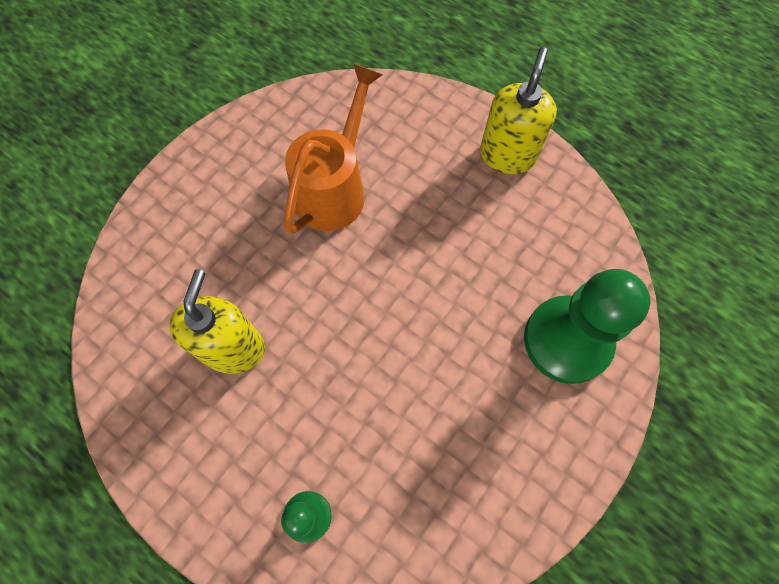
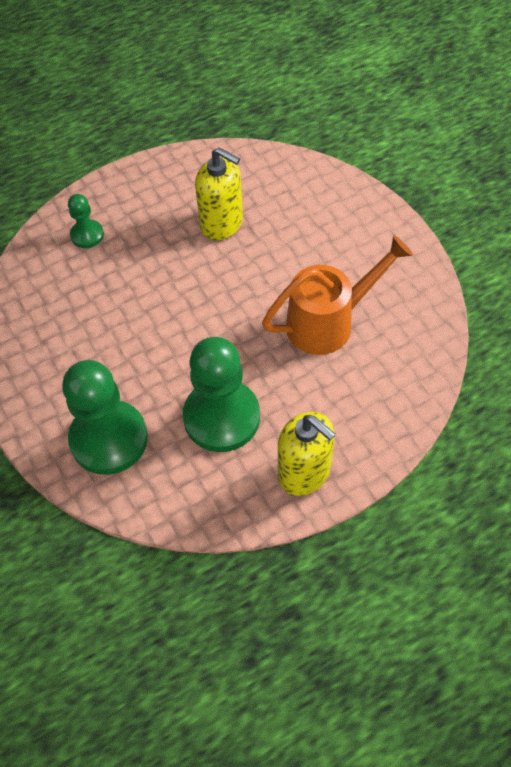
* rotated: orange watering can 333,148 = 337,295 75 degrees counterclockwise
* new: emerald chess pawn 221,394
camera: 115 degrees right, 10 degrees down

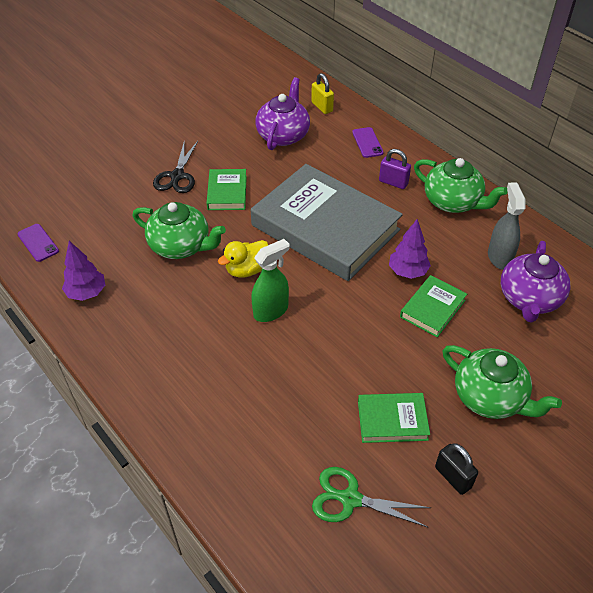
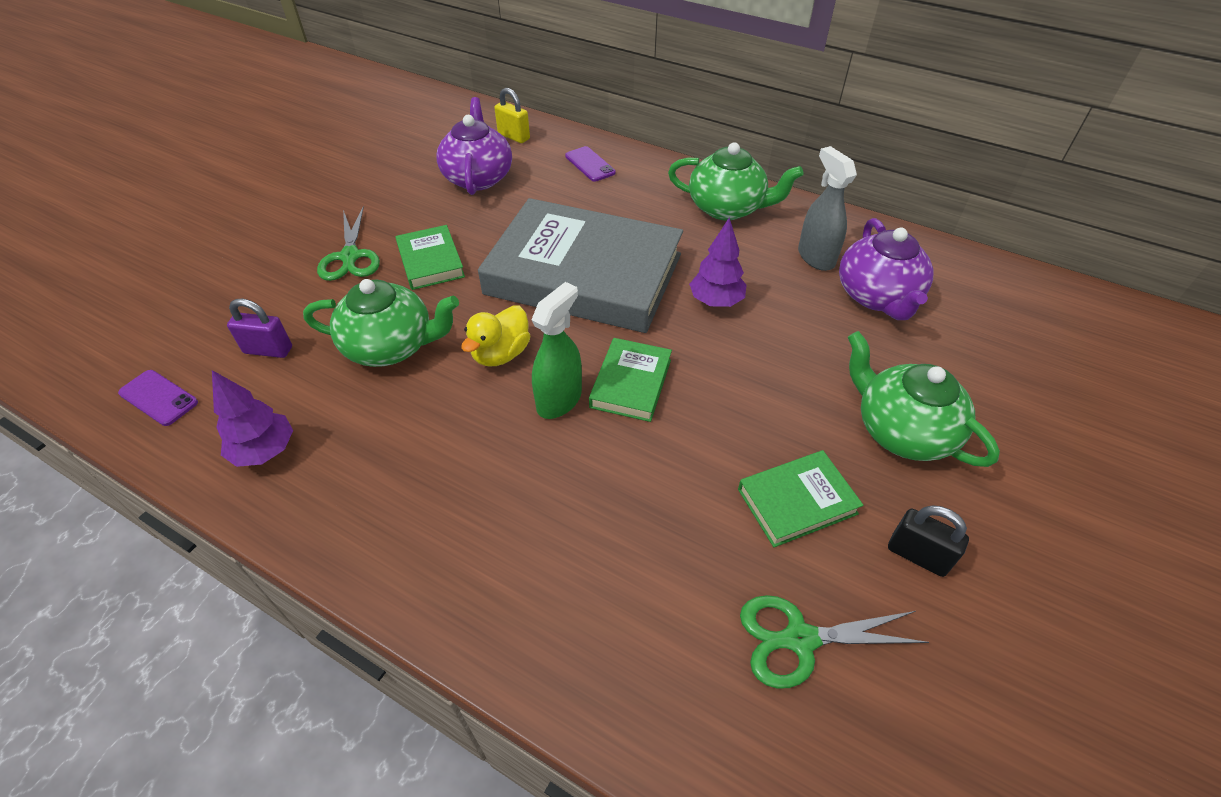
* repainted: black scissors 175,166 to emerald scissors 348,243
* shifted: violet small lock 395,169 to 259,328
* shifted: emerald hardcover 433,306 to 630,380
* rotated: emerald teapot 502,382 = 924,399 150 degrees counterclockwise
camera: 20 degrees left, 0 degrees up

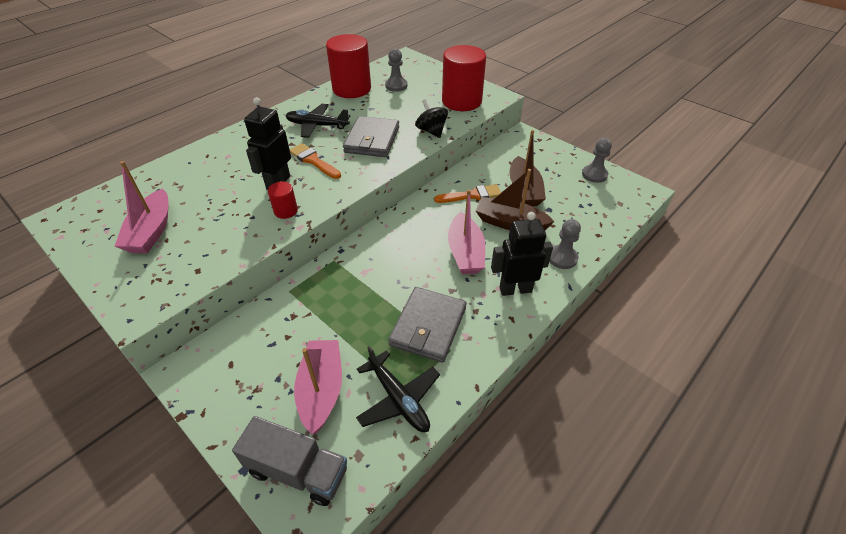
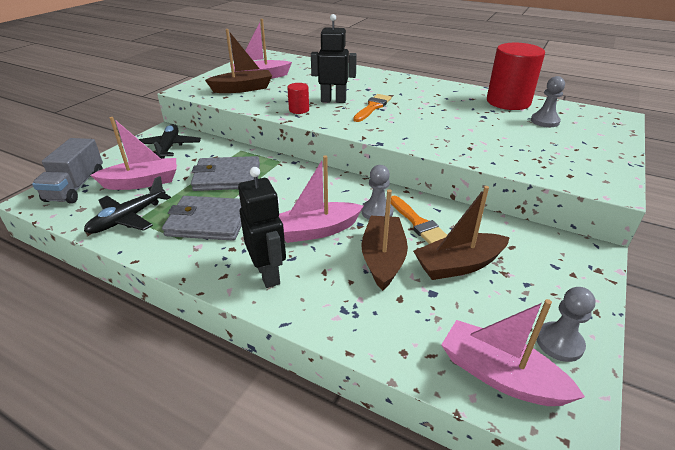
* gone: scarlet cylinder shape 464,78
* gone: black toy top 431,118
* shifted: black toy plane 318,121 to 170,141
* shifted: gray billfold 371,136 to 225,173
* shifted: gray chess pawn 565,244 to 377,192
* new: brown toy boat 238,61
* new: pink toy boat 513,352
camera: 75 degrees right, 10 degrees down

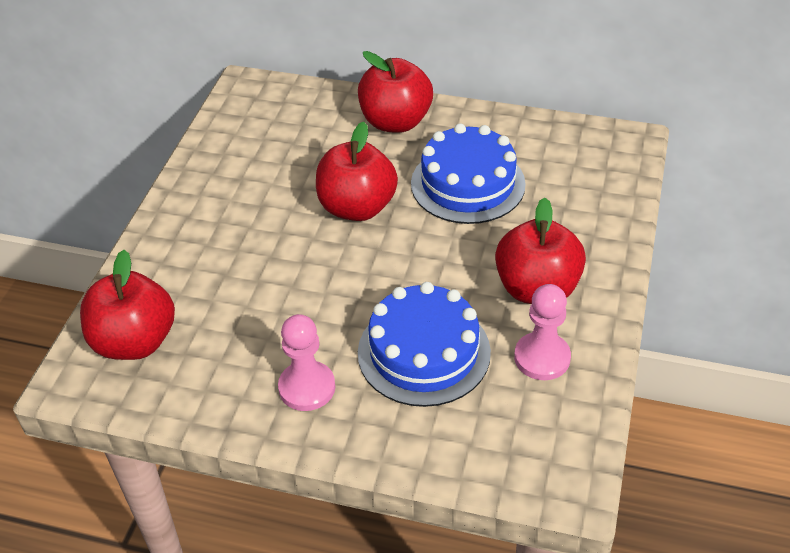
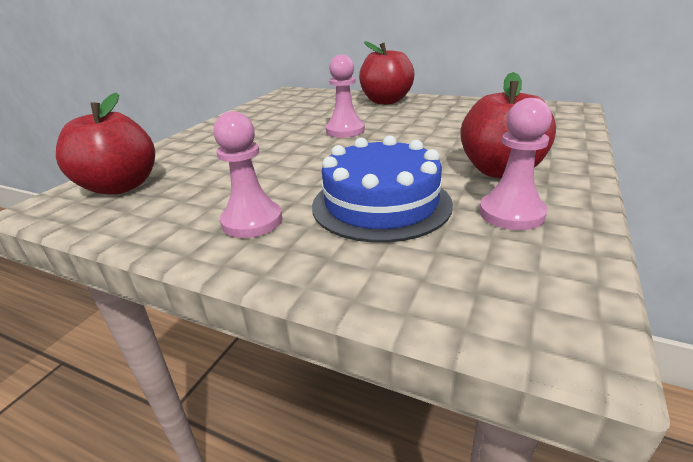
* swapped: scarlet apple fruit 357,171 to pink chess pawn 345,96
* gone: royal blue cake 468,173
camera: 10 degrees right, 15 degrees down

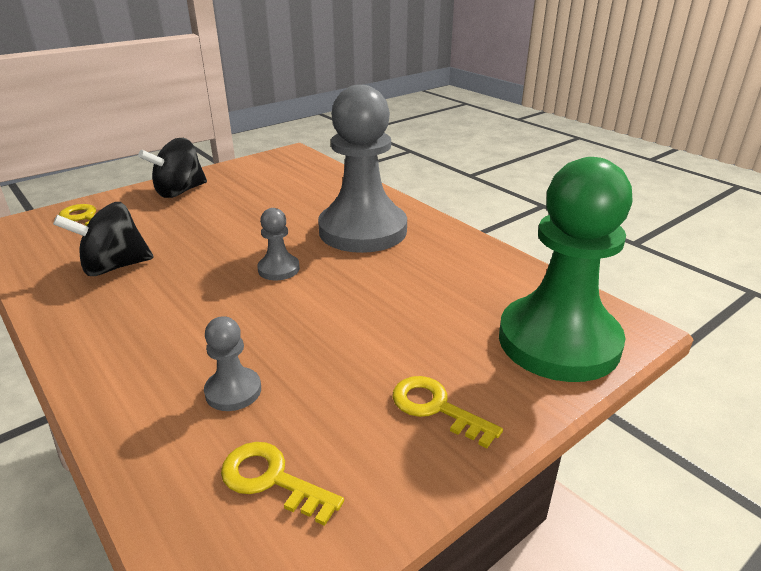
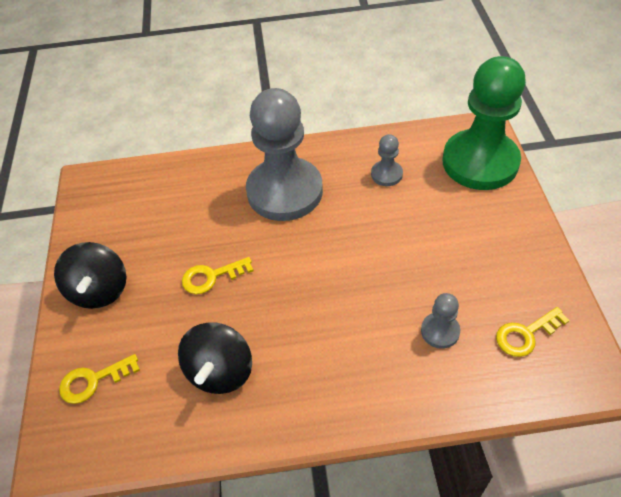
* shifted: gray chess pawn 278,244 to 387,160
* shifted: yellow key 447,412 to 217,275
camera: 55 degrees left, 20 degrees up

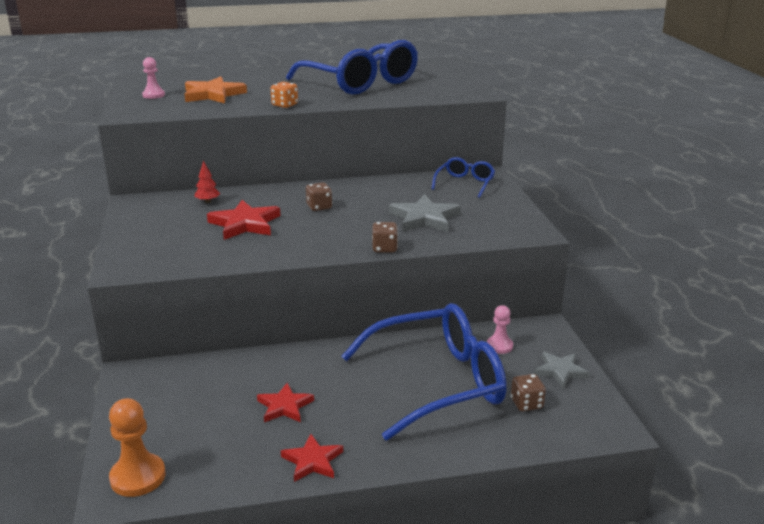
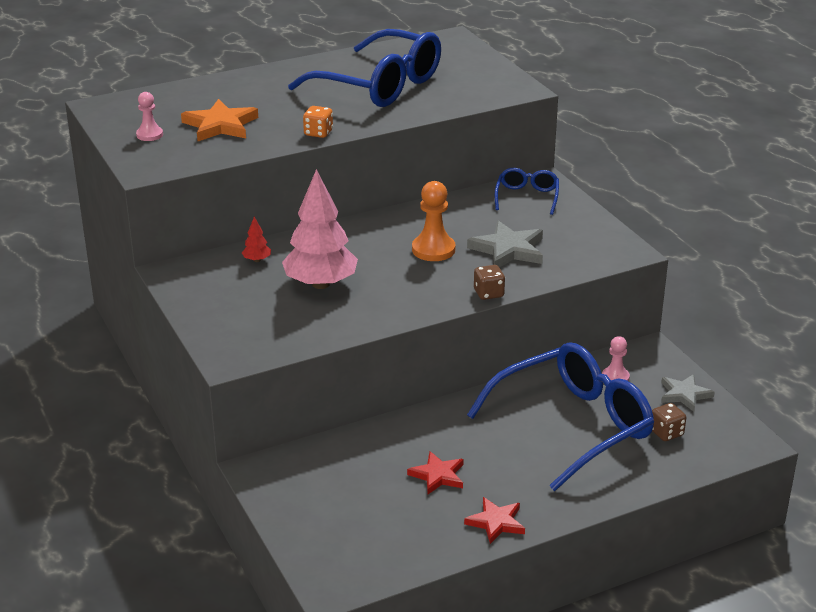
* gone: brown dice 319,196
* swapped: scarlet five-pointed star 243,220 to pink toy tree 320,229
* shifted: orange chess pawn 137,447 to 433,221
camera: 15 degrees left, 5 degrees up

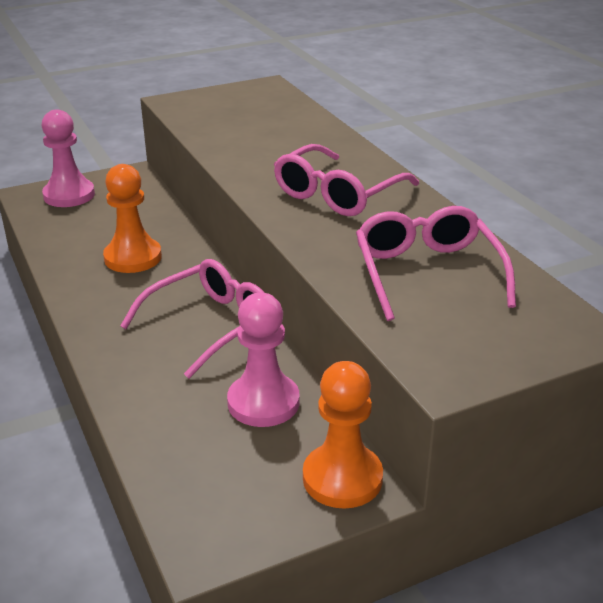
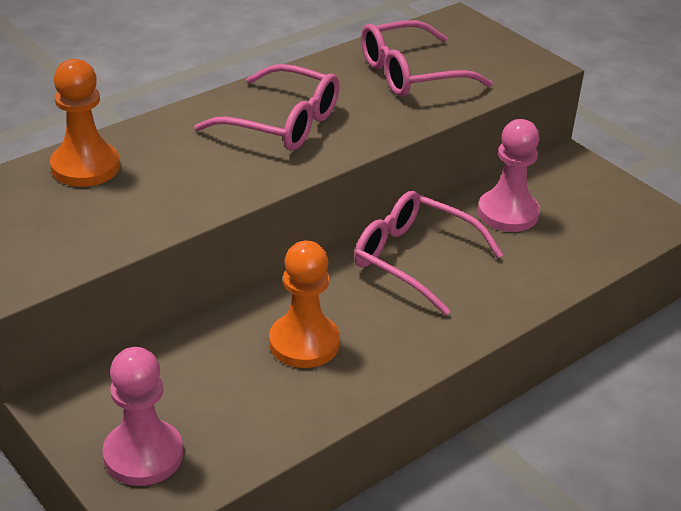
* shifted: orange chess pawn 343,435 to 85,123
camera: 105 degrees left, 5 degrees up

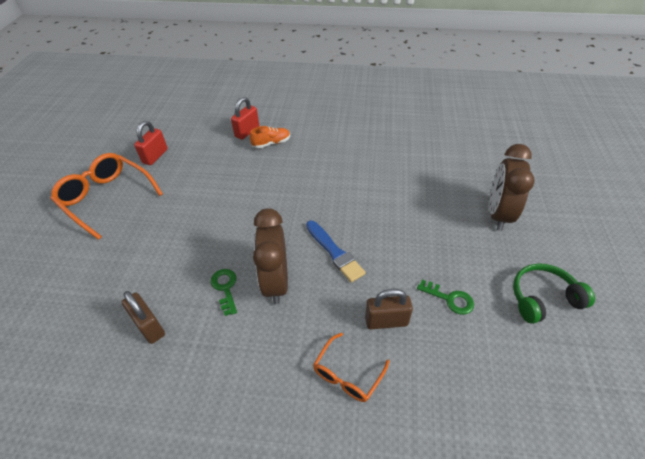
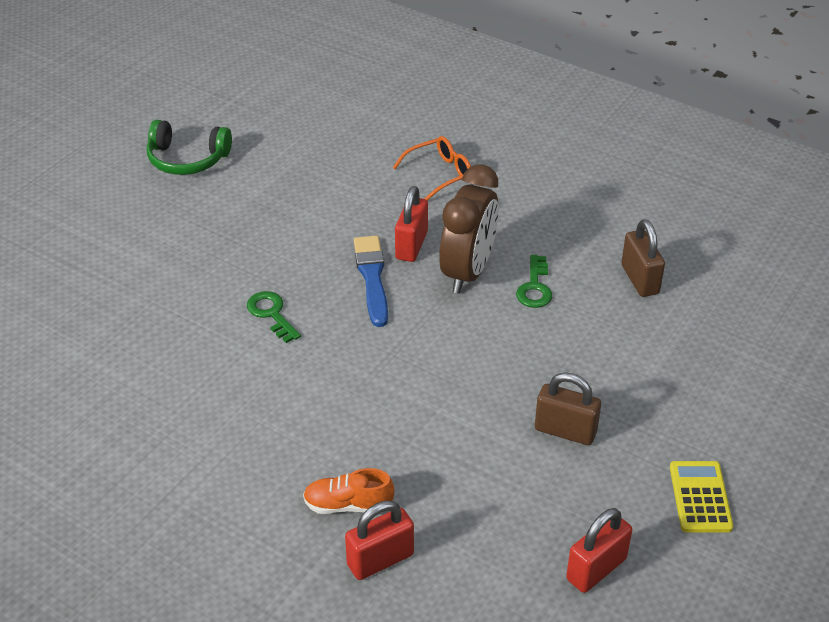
* gone: brown bedside clock 512,187
* swapped: orange eyeglasses 106,196 to yellow pocket calculator 701,496
* shifted: emerald key 445,297 to 274,317
* shifted: brown small lock 389,309 to 568,408
* new: scarlet small lock 411,224
camera: 155 degrees left, 5 degrees down

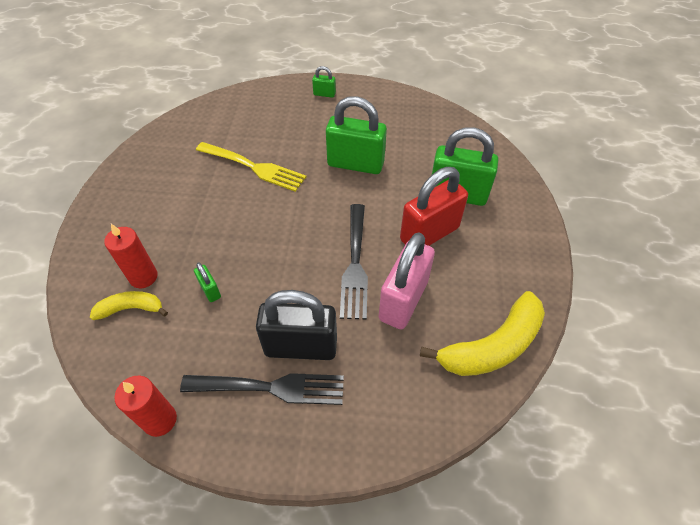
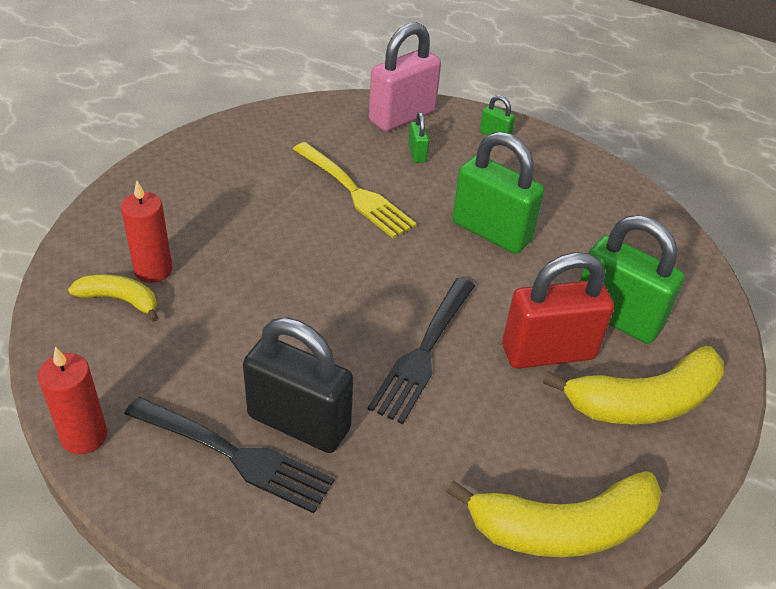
* shifted: pink small lock 407,280 to 405,76
* shifted: emerald small lock 207,282 to 418,137
* new: yellow banana 633,385
camera: 20 degrees right, 10 degrees down

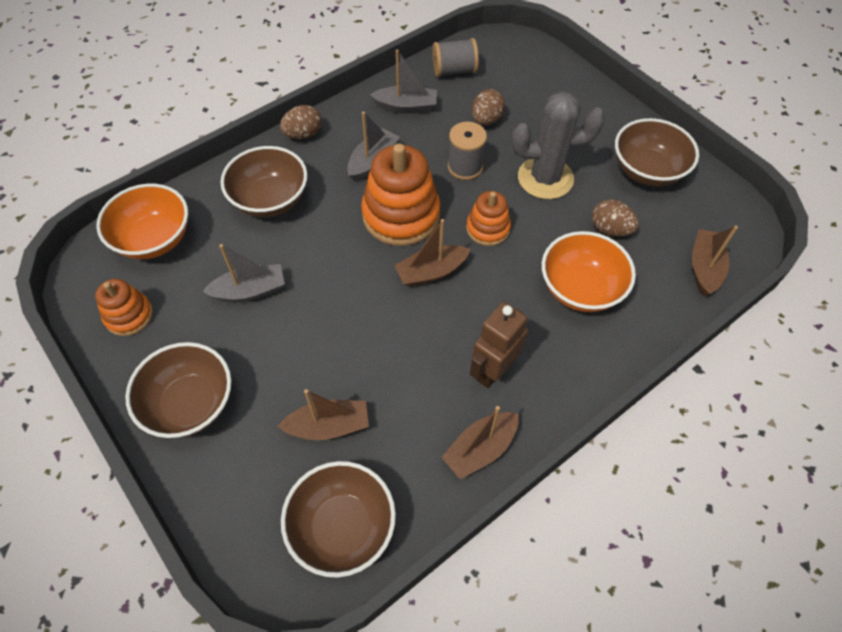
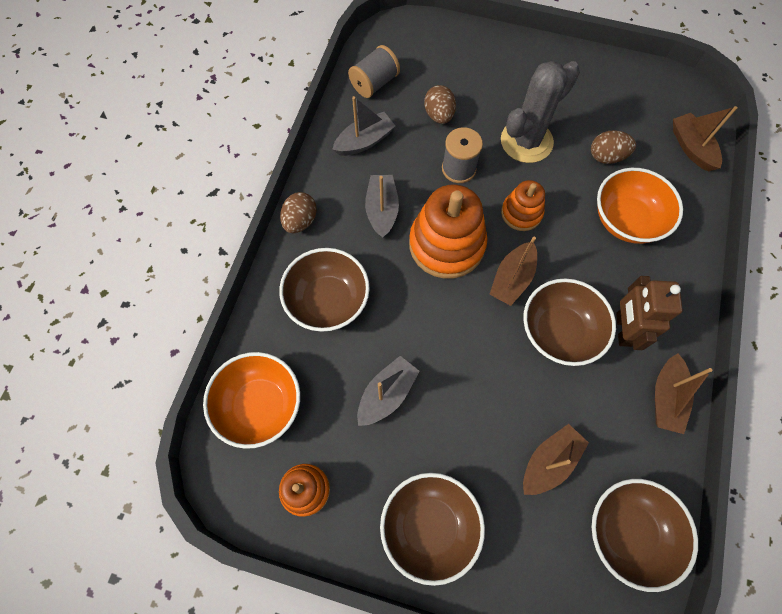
* shifted: brown deep dish 657,152 to 569,322
camera: 35 degrees left, 10 degrees up

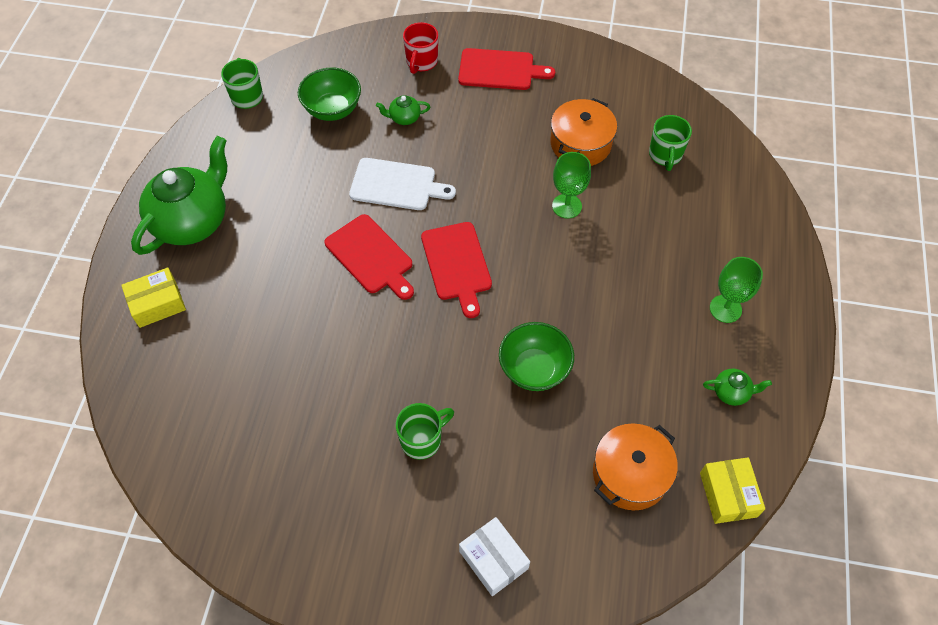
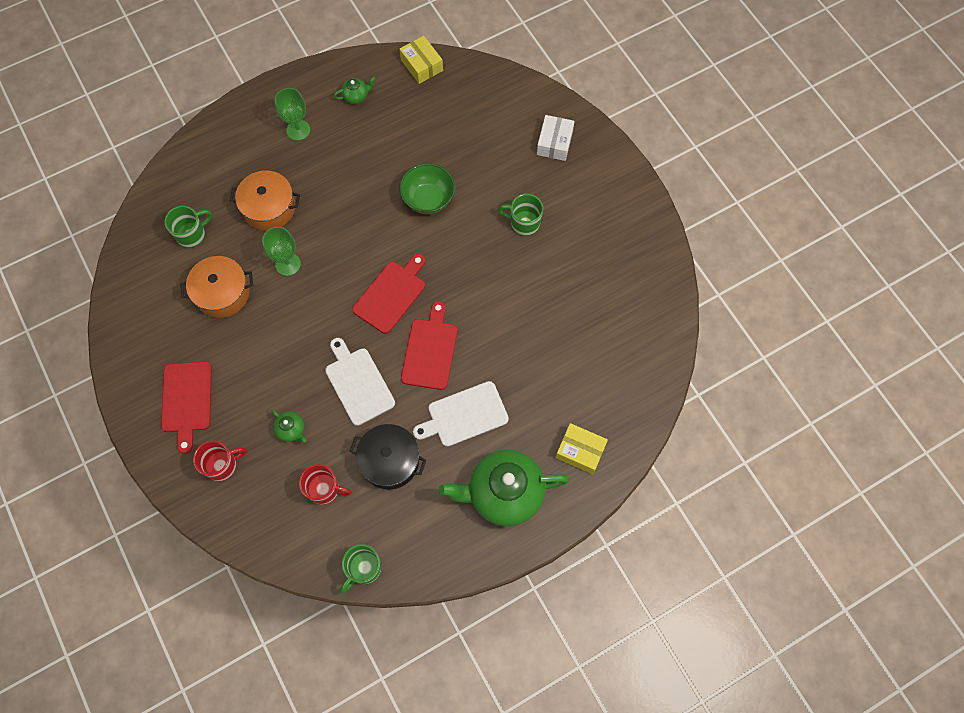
* rotated: scarlet cutting board 506,69 = 186,407 150 degrees counterclockwise
* swapped: emerald deep dish 329,94 to scarlet coffee mug 325,484
* rotated: emerald teapot 737,387 = 354,90 105 degrees clockwise
* shifted: orange pot 635,466 to 264,201
* rotated: yellow box 732,490 = 421,60 75 degrees counterclockwise
* new: snow-white cutting board 461,414
* new: black pot 388,457
camera: 130 degrees left, 10 degrees up

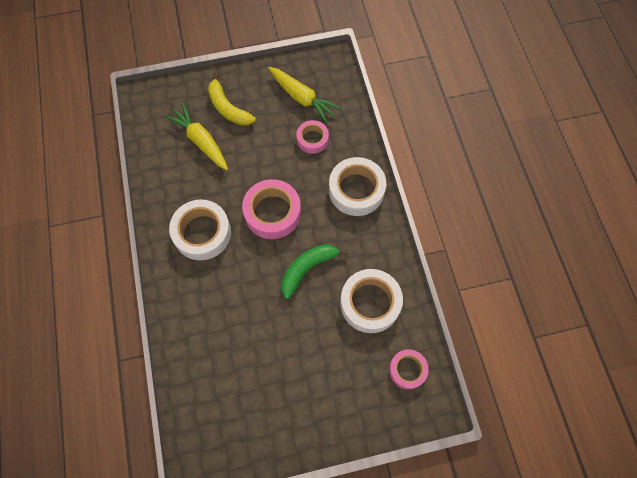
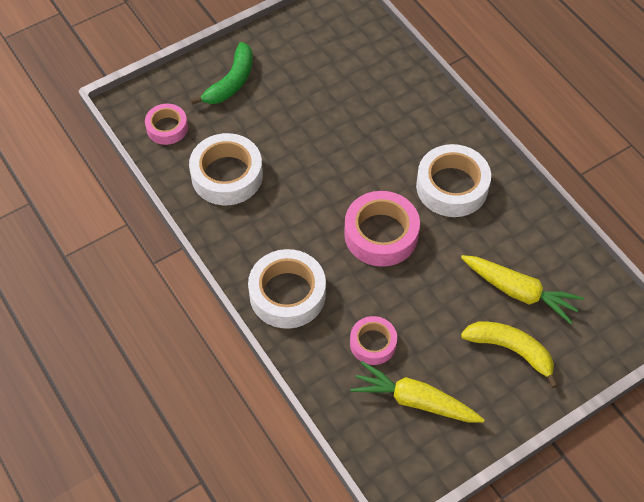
* shifted: emerald banana 314,271 to 222,73
camera: 160 degrees right, 10 degrees down

